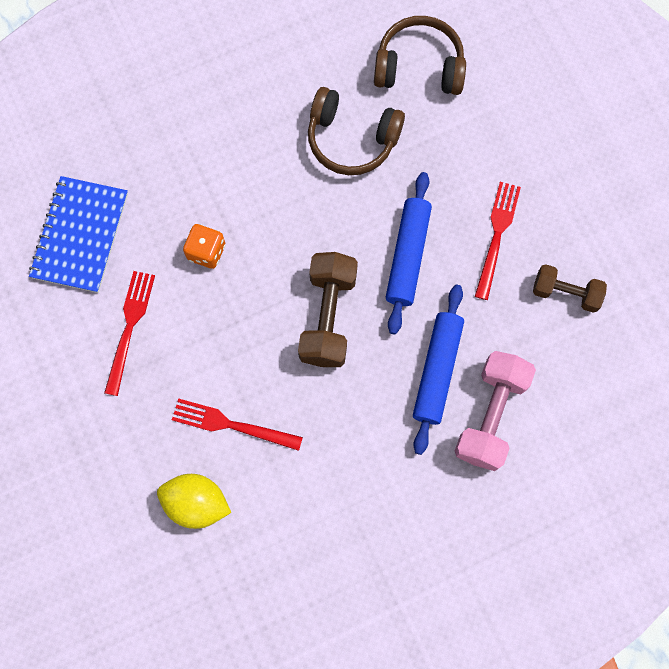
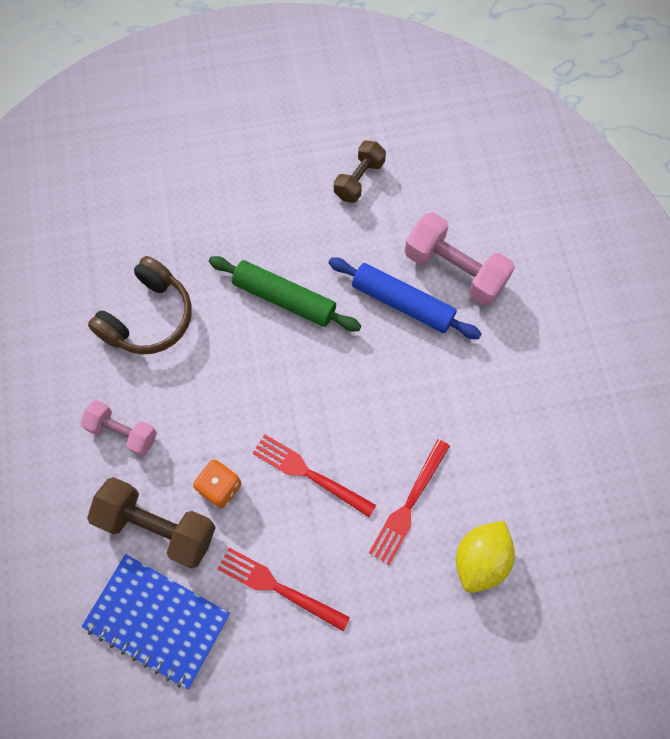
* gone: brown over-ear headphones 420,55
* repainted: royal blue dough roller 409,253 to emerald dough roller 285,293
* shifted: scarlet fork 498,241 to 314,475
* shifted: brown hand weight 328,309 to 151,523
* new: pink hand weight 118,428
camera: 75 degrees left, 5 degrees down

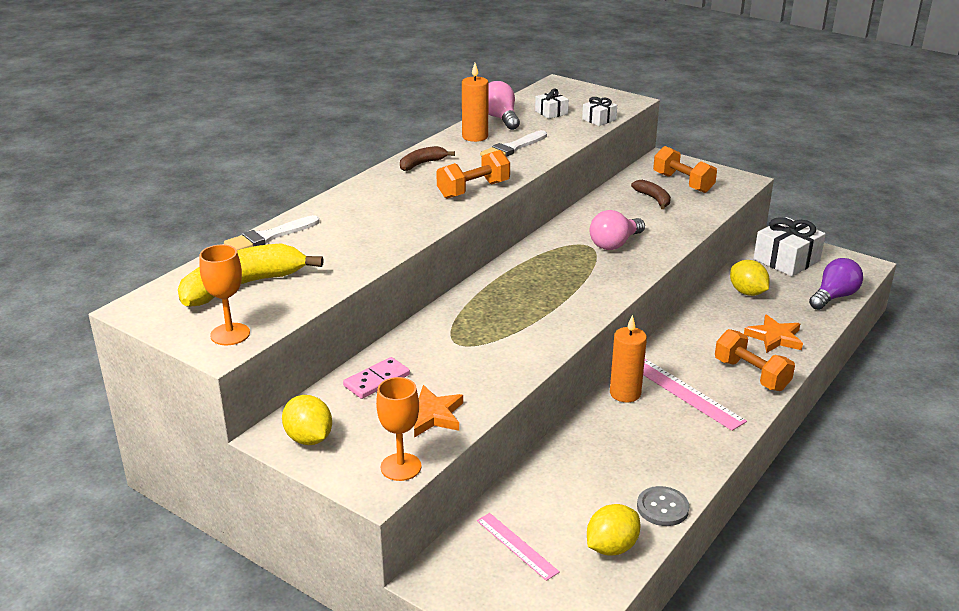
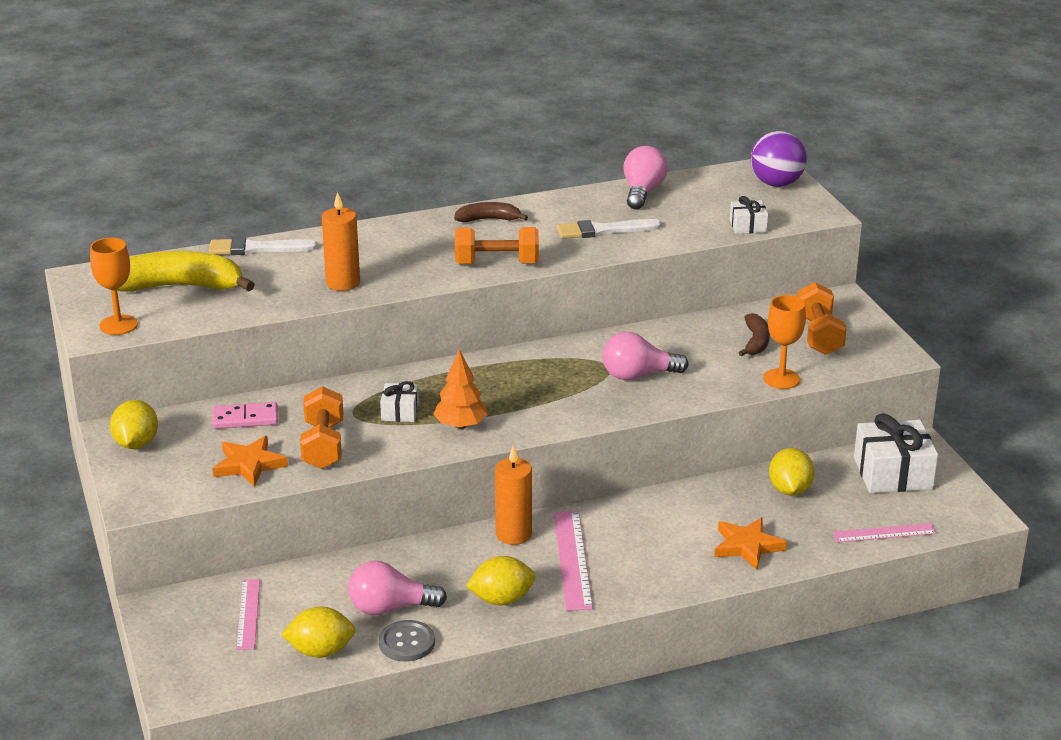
* shifted: orange pillar candle 475,102 to 341,241
* shifted: snow-white present 552,104 to 399,401
* swapped: violet lightbulb 836,284 to pink ruler 885,533
* shifted: orange hand weight 755,360 to 321,427
* shifted: orange goblet 398,429 to 784,342
* new: violet sphere 779,159
* new: orange toy tree 460,389
* new: yellow toy lemon 500,580
* new: pink lightbulb 397,587
camera: 35 degrees right, 0 degrees up

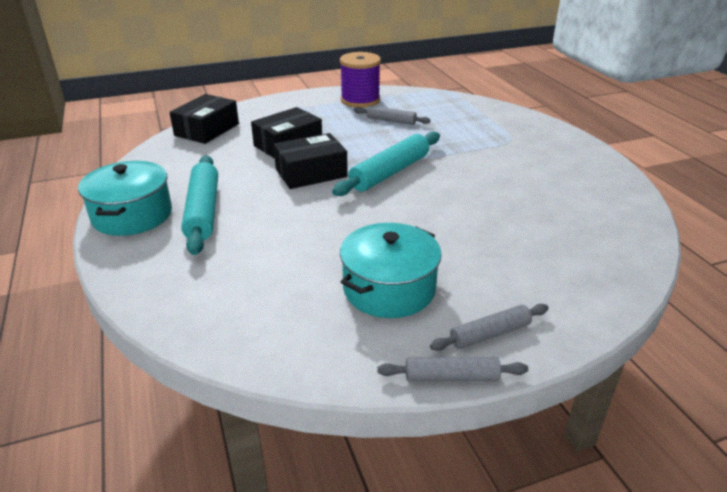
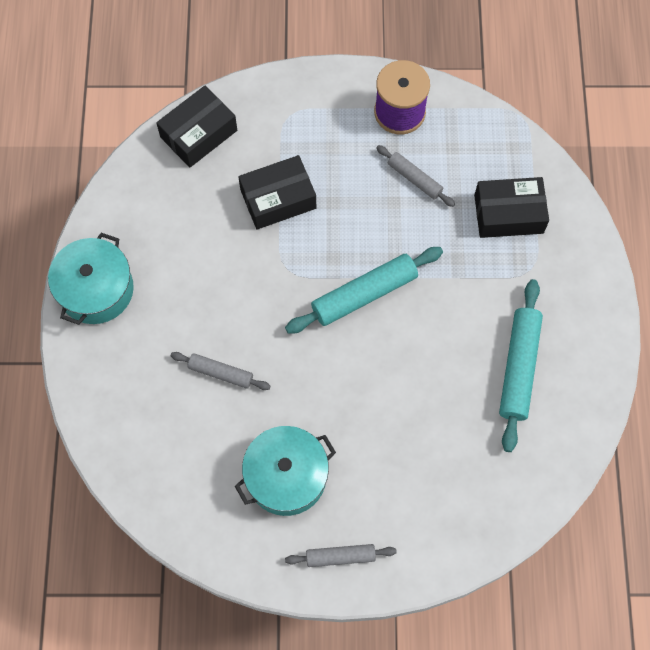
* shifted: black box 310,161 to 511,207
* shifted: turquoise dough roller 199,205 to 521,365
* shifted: gray dough roller 452,369 to 221,371
camera: 20 degrees right, 35 degrees up

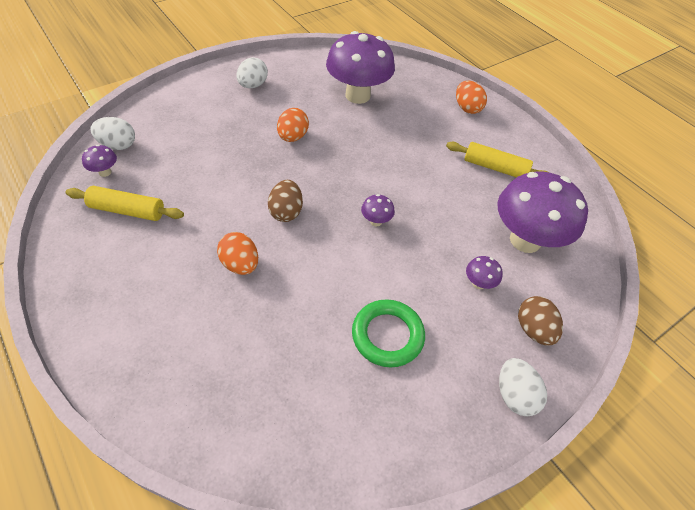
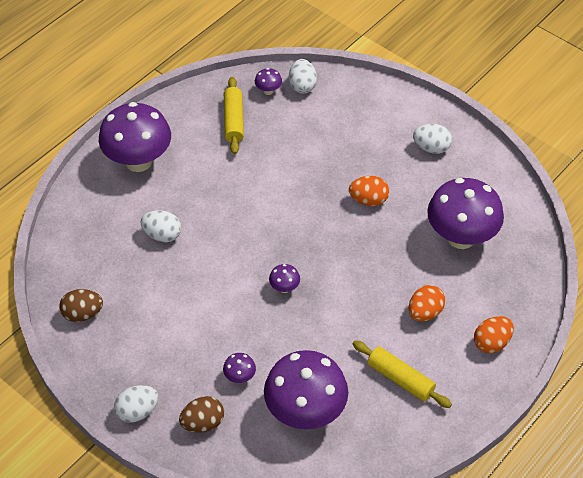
* rotated: yellow dough roller 497,159 = 402,374 60 degrees counterclockwise
* shifted: brown egg shape 285,201 to 81,305
* shifted: orange egg shape 237,253 to 426,303
* gone: emerald ring 388,333
* new: violet mushroom 135,137
* new: snow-white egg shape 160,226
camera: 80 degrees right, 0 degrees up

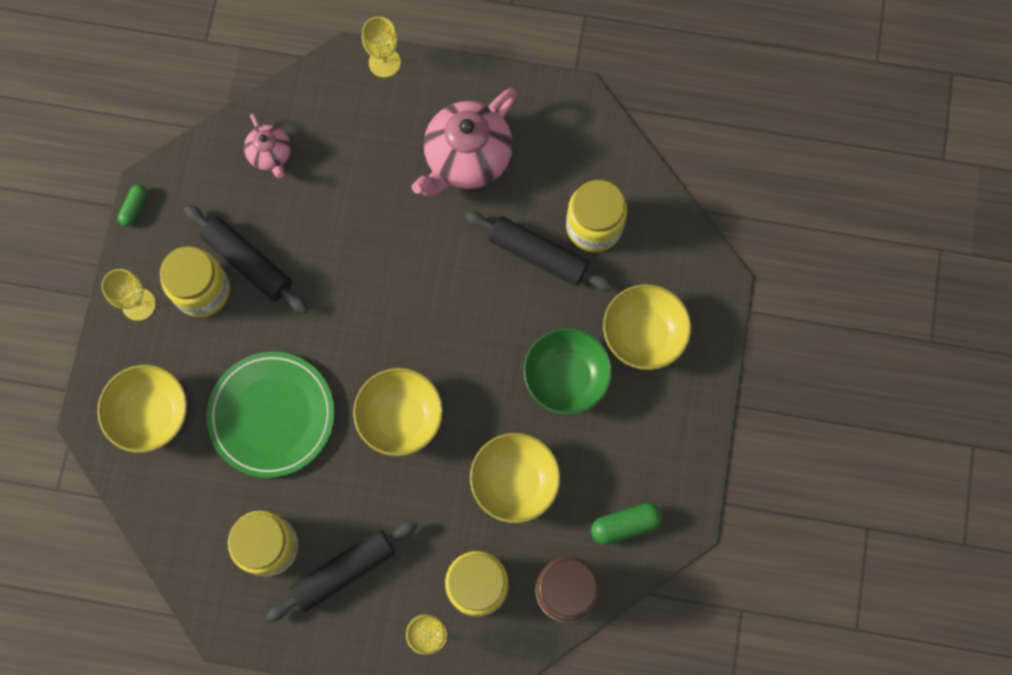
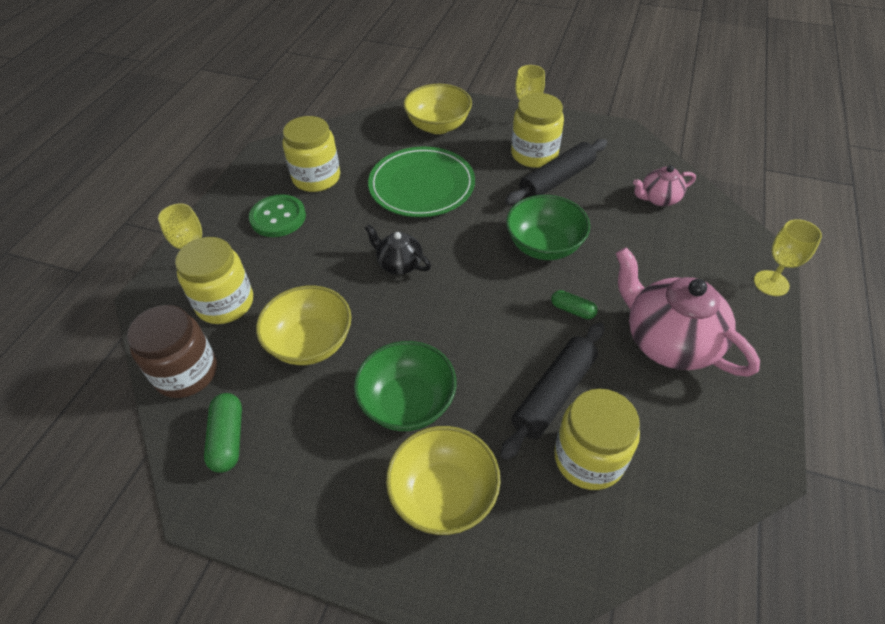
* shifted: emerald pill 133,205 to 574,304
* swapped: yellow deep dish 398,412 to black teapot 398,249
* swapped: black dough roller 342,571 to emerald sewing button 277,215
* new: emerald deep dish 548,227
camera: 100 degrees right, 25 degrees down

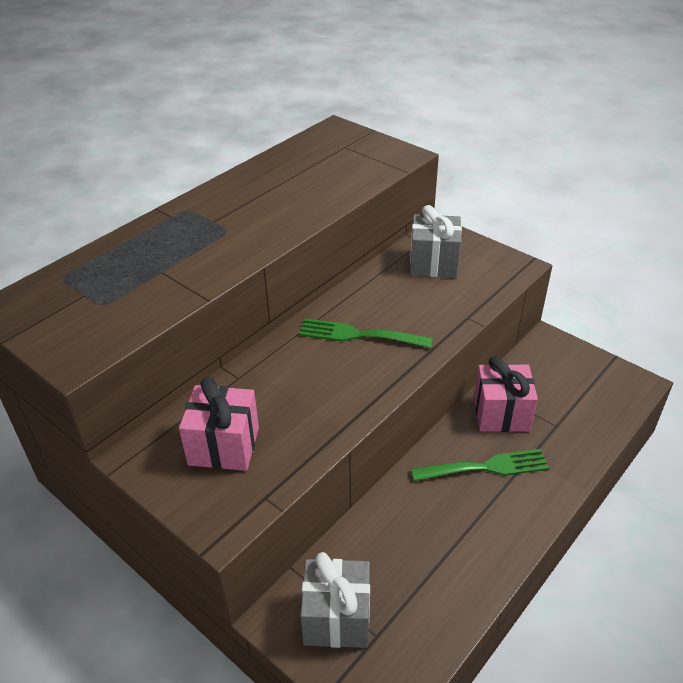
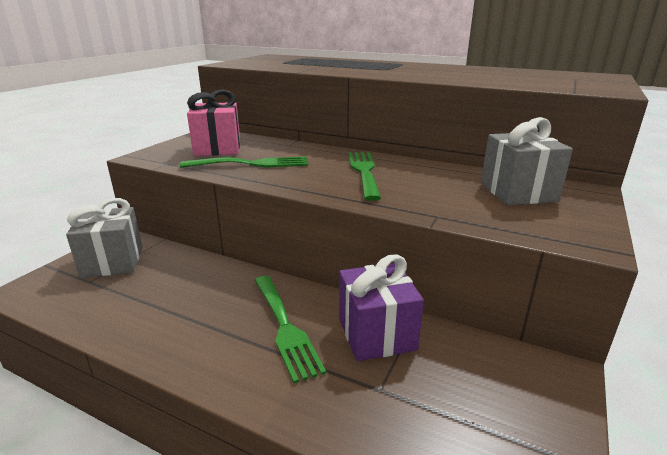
* repainted: pink present 506,394 to violet present 381,307
* new: emerald fork 244,162
camera: 75 degrees right, 15 degrees down

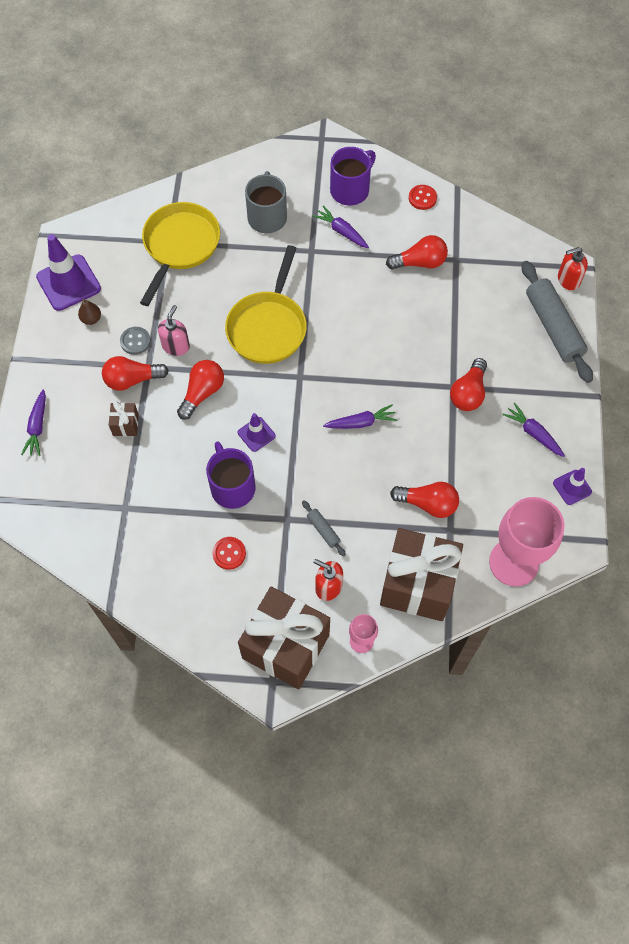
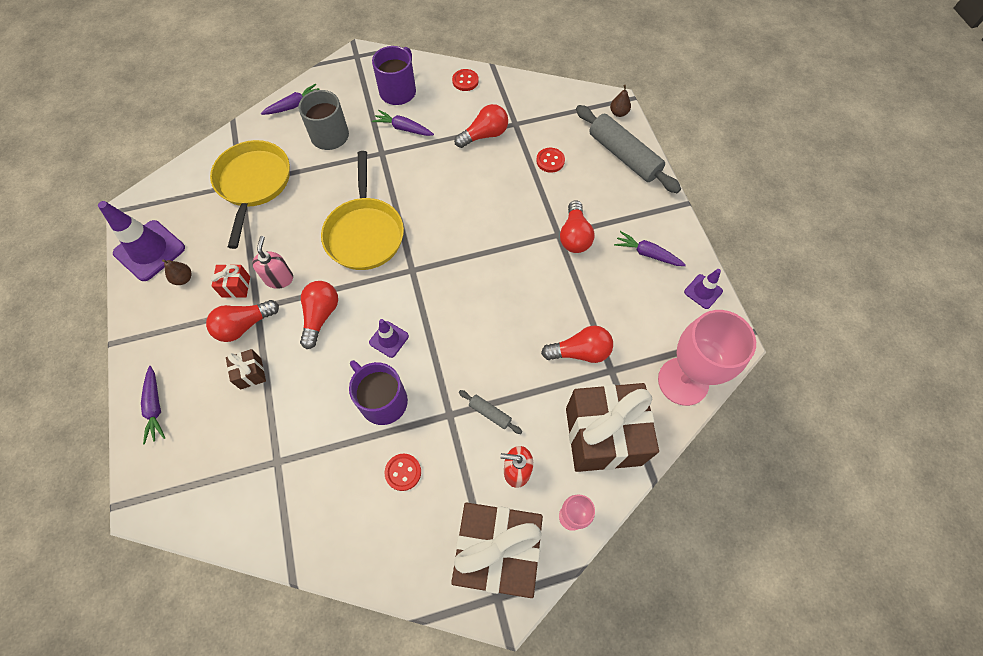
* swapped: scarlet soap dispenser 573,268 to brown toy pear 620,101
* swapped: gray sewing button 135,341 to scarlet present 230,281
* shifted: violet toy carrot 360,416 to 290,99
* new: scarlet sewing button 550,160
camera: 20 degrees left, 0 degrees up

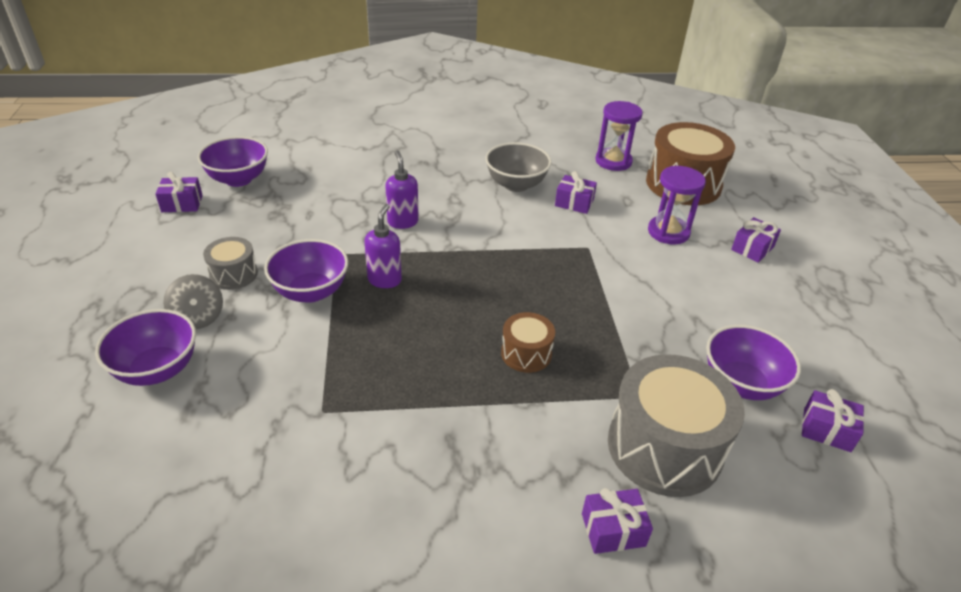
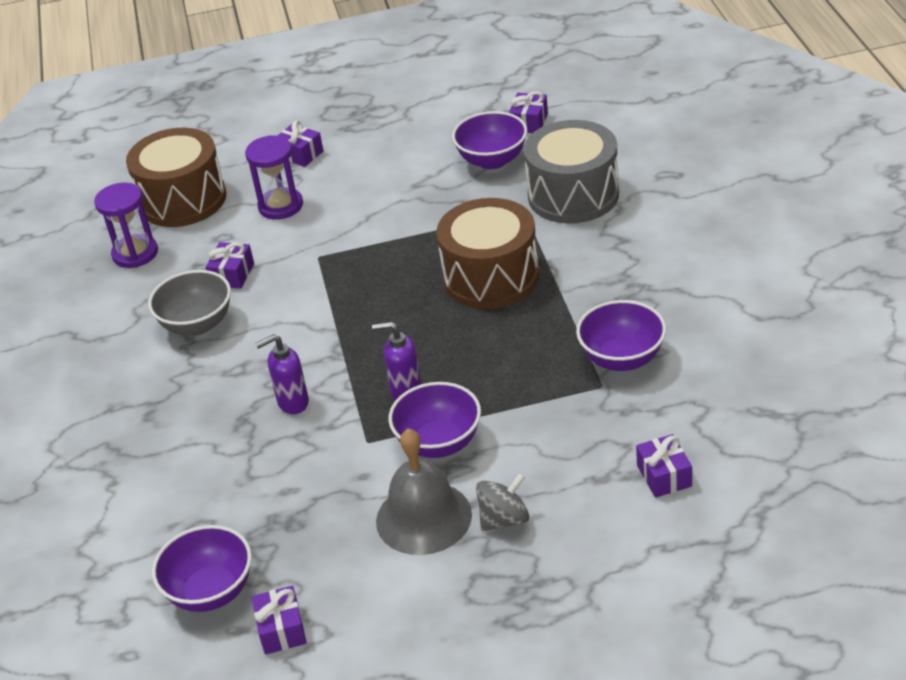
* swapped: gray snare drum 230,263 to gray hand bell 424,492
* shifted: violet deep dish 145,347 to 621,335
* scaled: brown snare drum 528,342 = 487,253 x1.99
* shifted: violet present 617,521 to 664,466
camera: 90 degrees left, 0 degrees up

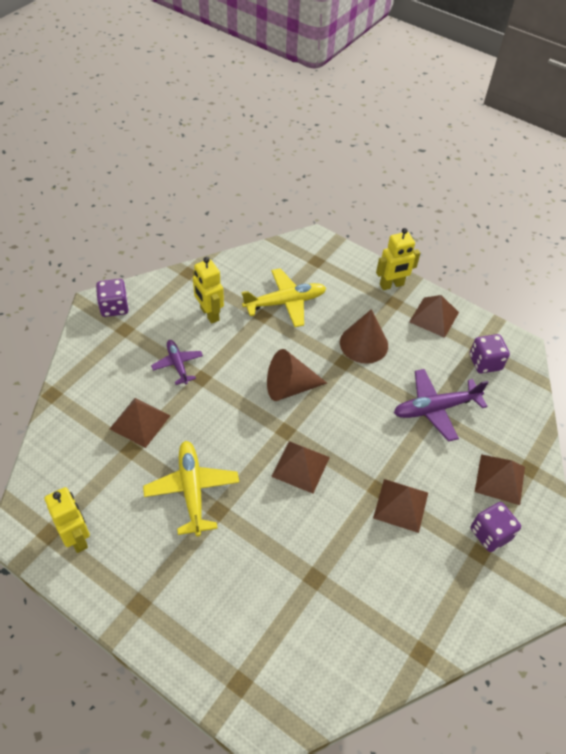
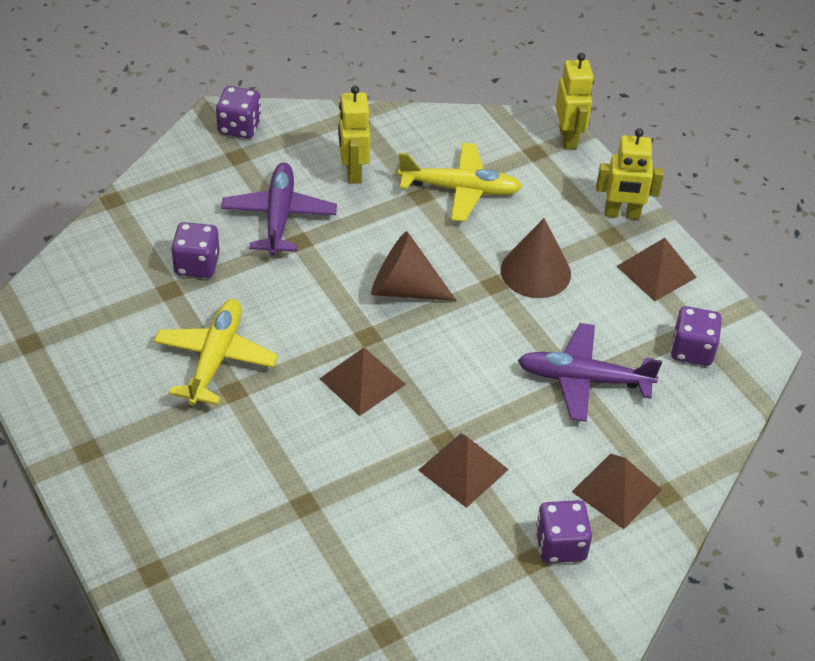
* scaled: violet toy plane 177,362 = 279,209 x1.62
* swapped: brown pyramid 140,423 to violet dice 195,250
* shifted: yellow robot 67,520 to 574,101
camera: 25 degrees right, 5 degrees down

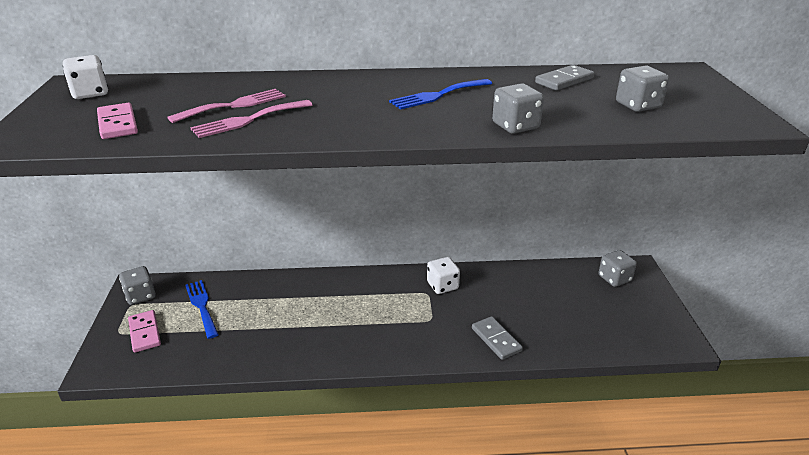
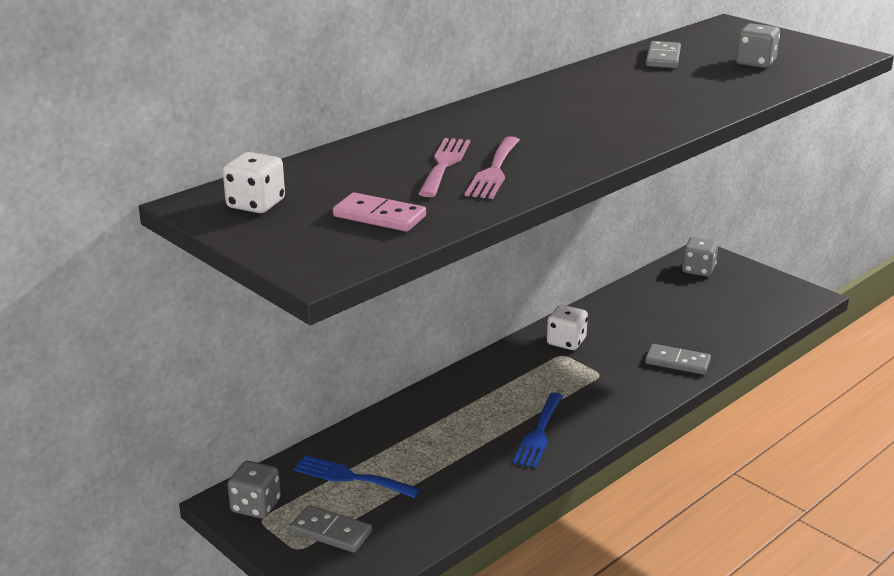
* shifted: royal blue fork 440,94 to 538,430
* gone: gray dice 518,108
* repainted: pink domino 144,331 to gray domino 331,529
camera: 40 degrees left, 5 degrees down

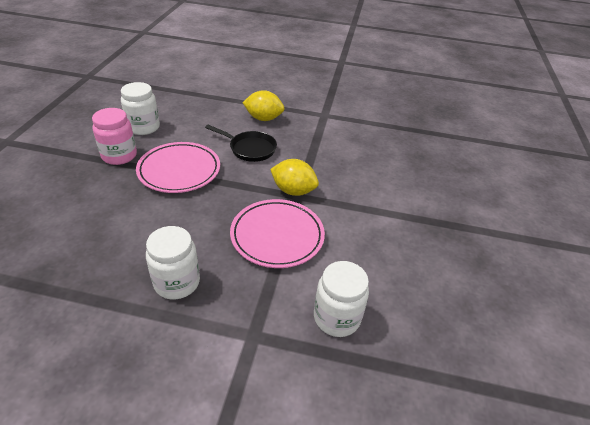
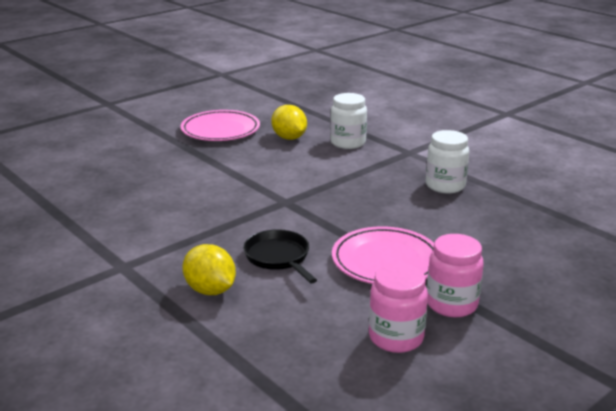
* repainted: snow-white jam jar 140,108 to pink jam jar 398,308
* shifted: yellow toy lemon 294,177 to 289,122
* shifted: pink flat dish 277,233 to 220,125
camera: 140 degrees left, 15 degrees down

